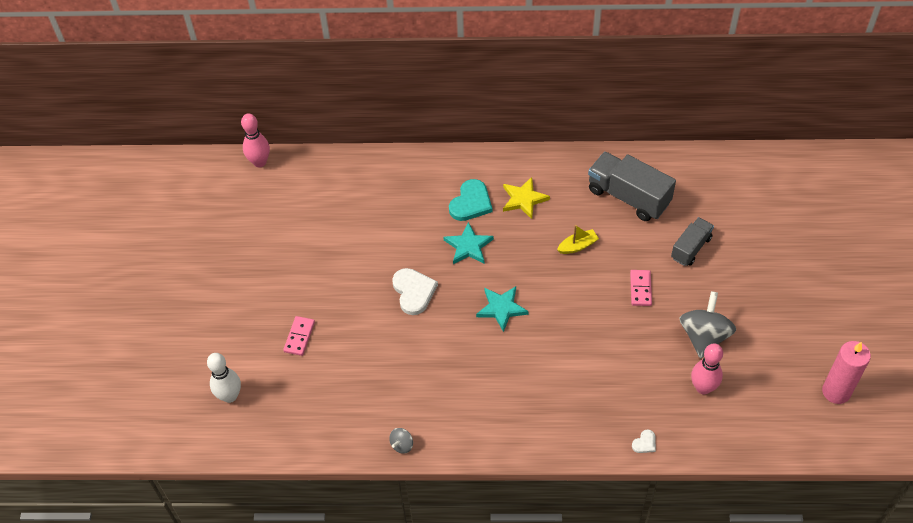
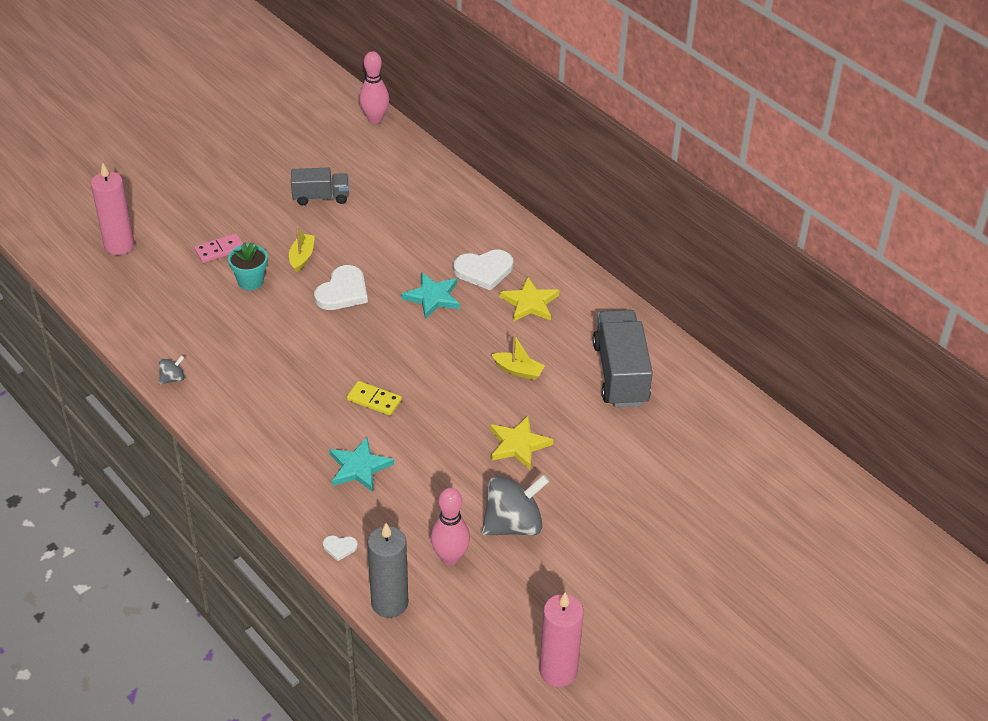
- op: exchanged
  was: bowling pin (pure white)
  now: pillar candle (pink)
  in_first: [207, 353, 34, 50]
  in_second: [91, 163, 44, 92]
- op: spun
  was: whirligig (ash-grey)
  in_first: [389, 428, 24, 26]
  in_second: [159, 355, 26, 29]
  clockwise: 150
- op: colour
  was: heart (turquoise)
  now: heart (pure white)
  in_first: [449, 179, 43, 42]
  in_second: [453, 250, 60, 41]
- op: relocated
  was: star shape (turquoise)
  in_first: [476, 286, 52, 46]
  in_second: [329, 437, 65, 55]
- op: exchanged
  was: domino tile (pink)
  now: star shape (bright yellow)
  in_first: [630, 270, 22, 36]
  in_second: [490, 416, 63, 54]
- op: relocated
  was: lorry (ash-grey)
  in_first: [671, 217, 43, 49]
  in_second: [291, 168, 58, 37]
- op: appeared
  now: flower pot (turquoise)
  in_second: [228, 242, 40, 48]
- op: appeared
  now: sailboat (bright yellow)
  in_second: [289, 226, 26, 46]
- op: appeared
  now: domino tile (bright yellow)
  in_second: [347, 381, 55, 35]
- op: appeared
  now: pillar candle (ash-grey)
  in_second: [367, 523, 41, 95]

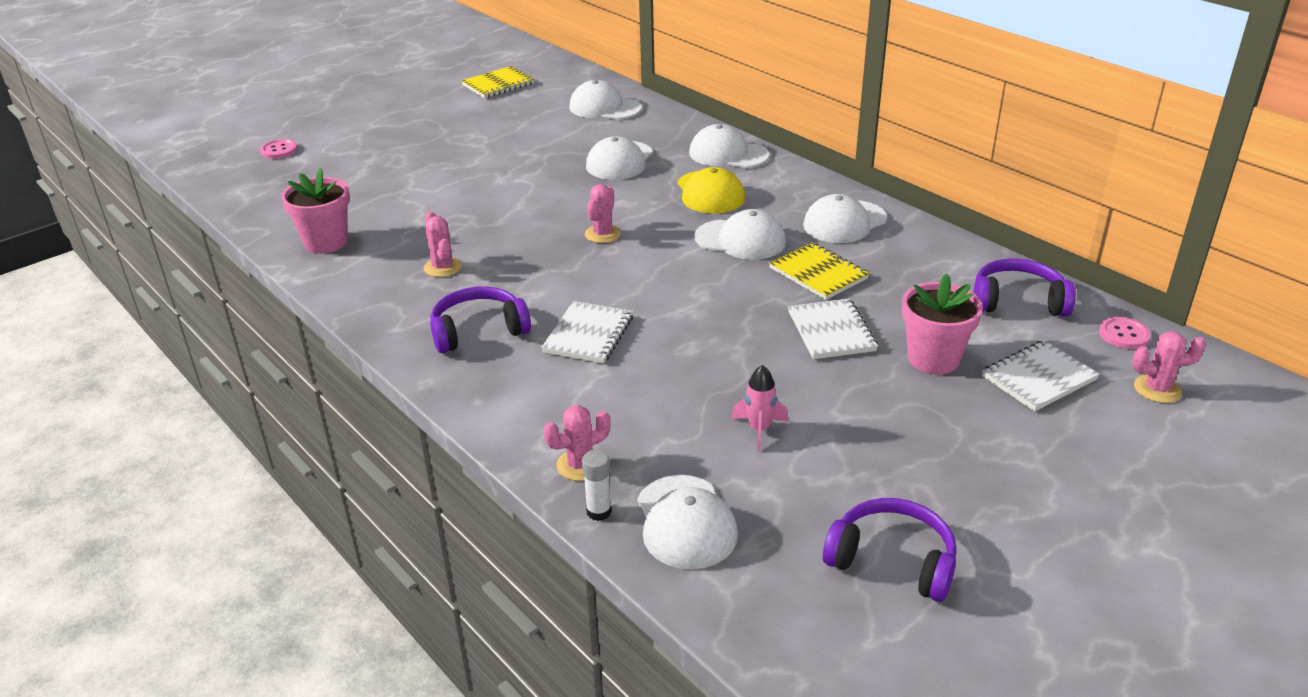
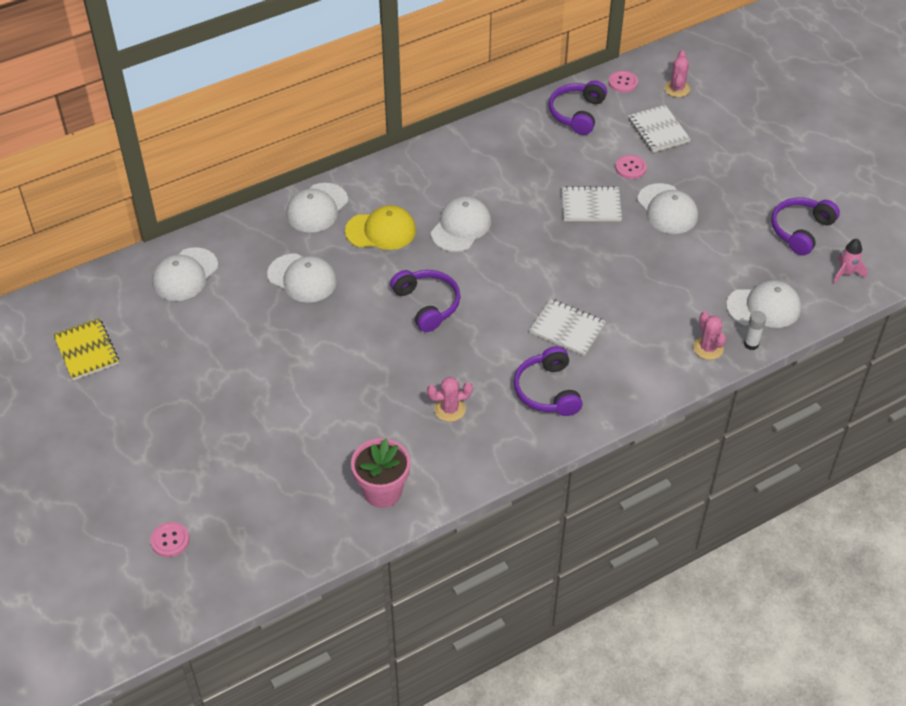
- op: exchanged
  was: cactus (pink)
  now: headphones (violet)
  in_first: [585, 184, 36, 59]
  in_second: [390, 270, 70, 62]
- op: relocated
  was: rocket (pink)
  in_first: [732, 365, 57, 86]
  in_second: [833, 239, 35, 45]
- op: missing
  was: exercise book (bright yellow)
  in_first: [769, 242, 100, 58]
- op: relocated
  was: cap (pure white)
  in_first: [803, 194, 84, 49]
  in_second: [637, 183, 61, 51]
- op: exchanged
  was: flower pot (pink)
  now: sewing button (pink)
  in_first: [902, 274, 81, 100]
  in_second: [615, 155, 32, 24]

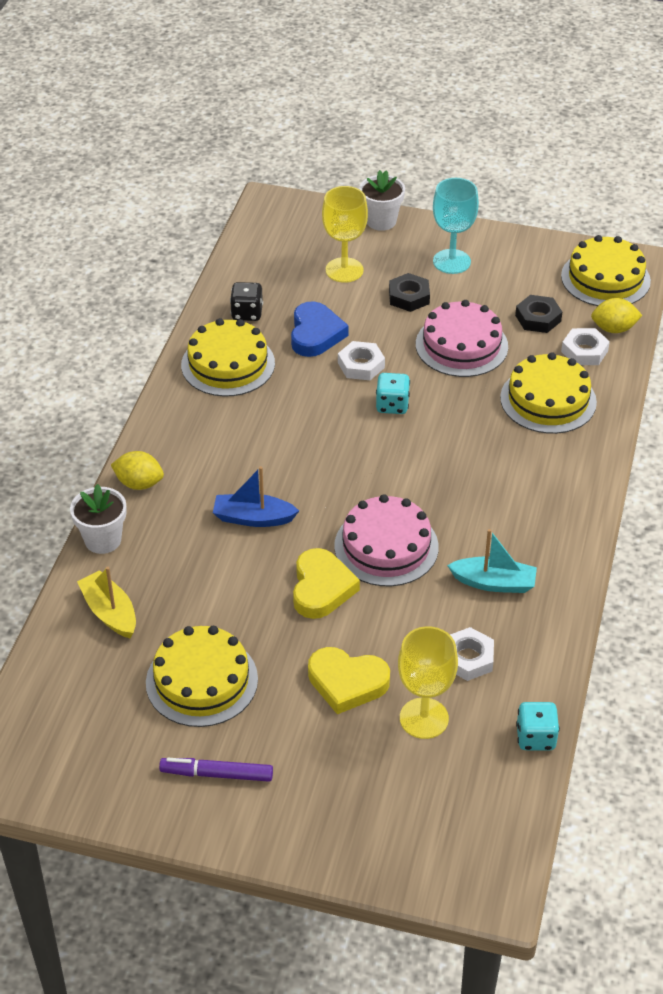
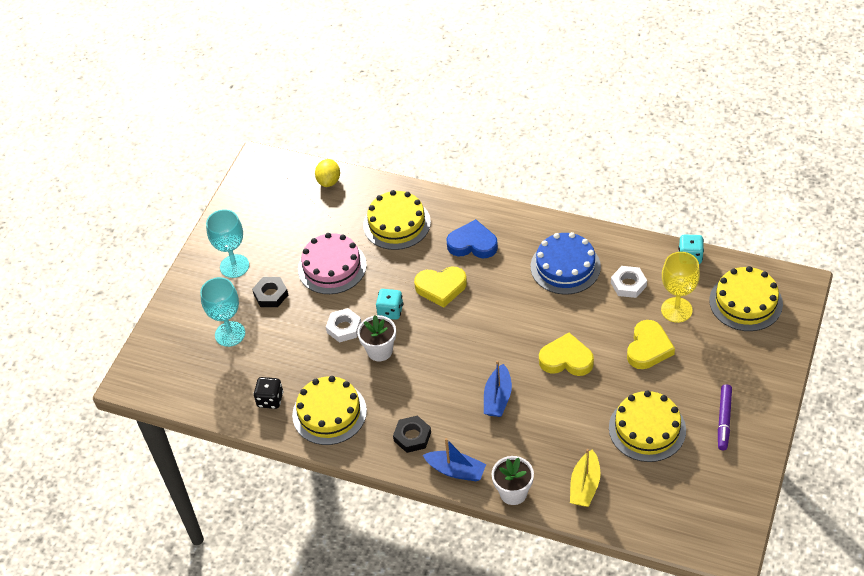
- op: spun
  was: sailboat (bright yellow)
  in_first: [77, 567, 59, 71]
  in_second: [570, 449, 31, 58]
  clockwise: -45
- op: exchanged
  was: toy lemon (bright yellow)
  now: sailboat (cobalt)
  in_first: [111, 451, 53, 39]
  in_second: [423, 438, 63, 43]
- op: relocated
  was: heart (cobalt)
  in_first: [291, 301, 58, 56]
  in_second: [447, 219, 51, 39]
- op: colour
  was: chalice (bright yellow)
  now: chalice (turquoise)
  in_first: [322, 186, 46, 97]
  in_second: [200, 277, 45, 70]
- op: missing
  was: cake (pink)
  in_first: [334, 494, 105, 92]
- op: relocated
  was: flower pot (pure white)
  in_first: [359, 170, 46, 61]
  in_second: [357, 315, 39, 46]
- op: exchanged
  was: sailboat (turquoise)
  now: cake (cobalt)
  in_first: [447, 529, 90, 64]
  in_second: [531, 232, 70, 63]
- op: relocated
  was: hexagon nut (jet-black)
  in_first: [515, 295, 47, 38]
  in_second: [393, 415, 38, 38]
- op: relocated
  was: cake (bright yellow)
  in_first: [561, 235, 90, 71]
  in_second: [709, 266, 74, 65]
- op: missing
  was: hexagon nut (pure white)
  in_first: [561, 328, 49, 37]
- op: appeared
  now: heart (bright yellow)
  in_second: [414, 267, 53, 40]

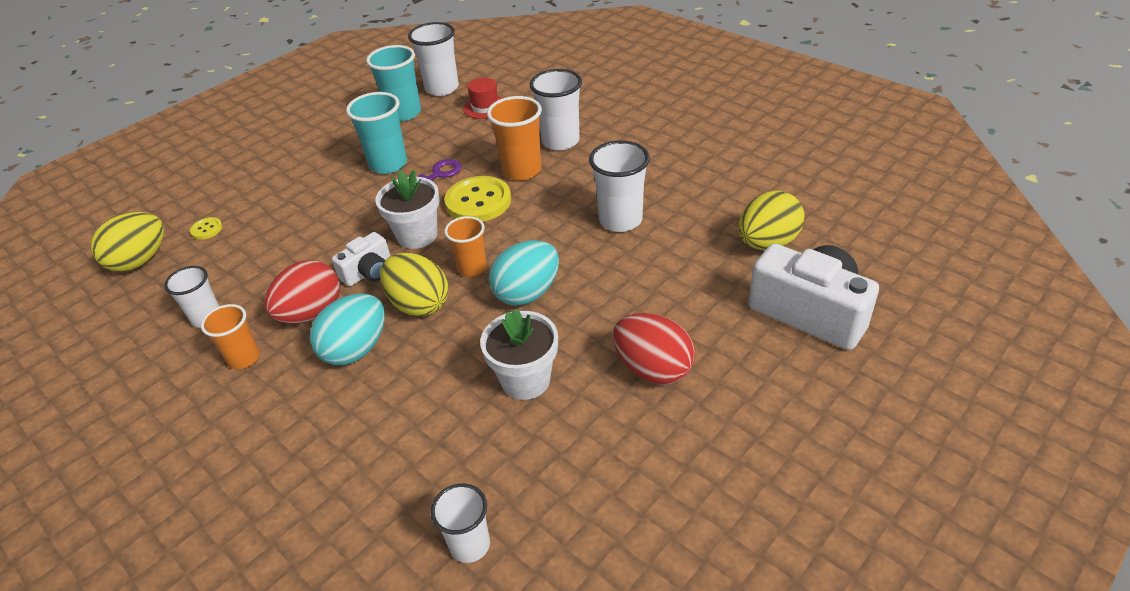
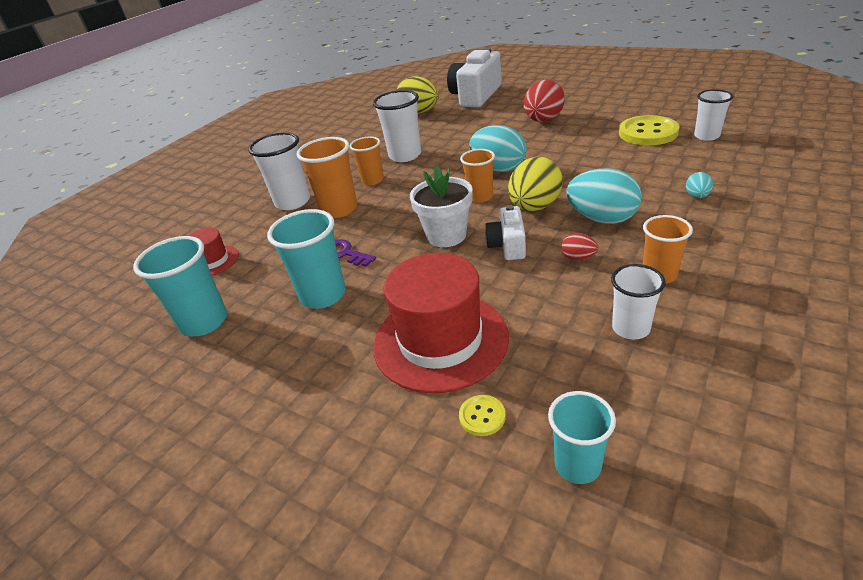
- op: exchanged
  was: egg shape (bright yellow)
  now: beaker (turquoise)
  in_first: [90, 212, 74, 60]
  in_second: [548, 391, 68, 93]
- op: size
  was: egg shape (scarlet)
  in_first: [264, 260, 76, 64]
  in_second: [561, 233, 37, 28]
  ratio: 0.47
- op: spun
  was: photo camera (pure white)
  in_first: [332, 232, 59, 55]
  in_second: [485, 205, 41, 55]
  clockwise: -120
- op: missing
  was: beaker (pure white)
  in_first: [408, 22, 51, 74]
- op: relocated
  was: sewing button (bright yellow)
  in_first: [444, 176, 67, 46]
  in_second: [619, 115, 61, 30]
- op: missing
  was: flower pot (pure white)
  in_first: [480, 309, 78, 91]
- op: appeared
  now: beaker (orange-coloured)
  in_second: [349, 136, 35, 49]
- op: appeared
  now: tall hat (scarlet)
  in_second: [373, 253, 136, 140]
- op: appeared
  now: egg shape (turquoise)
  in_second: [686, 172, 27, 26]

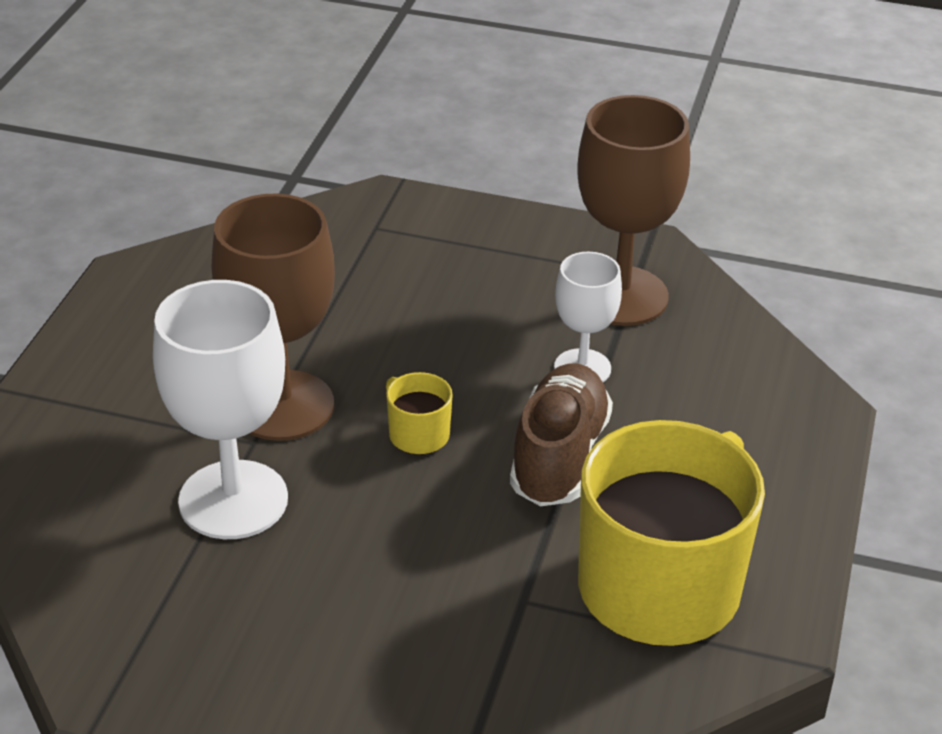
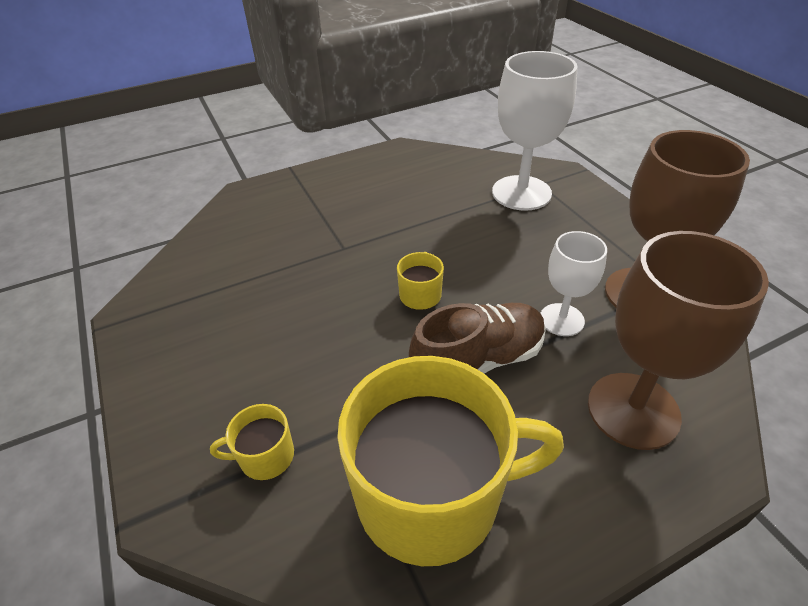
- op: relocated
  was: chalice (pure white)
  in_first: [153, 280, 135, 259]
  in_second: [492, 51, 86, 160]
- op: relocated
  was: chalice (brown)
  in_first: [212, 194, 123, 247]
  in_second: [588, 231, 181, 219]
- op: appeared
  now: tea mug (bright yellow)
  in_second: [210, 404, 84, 76]

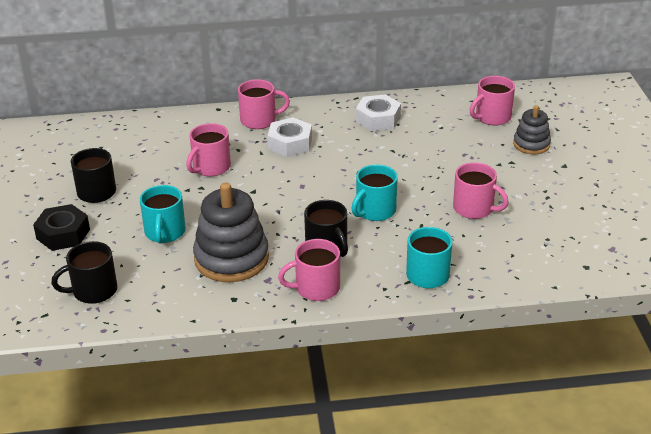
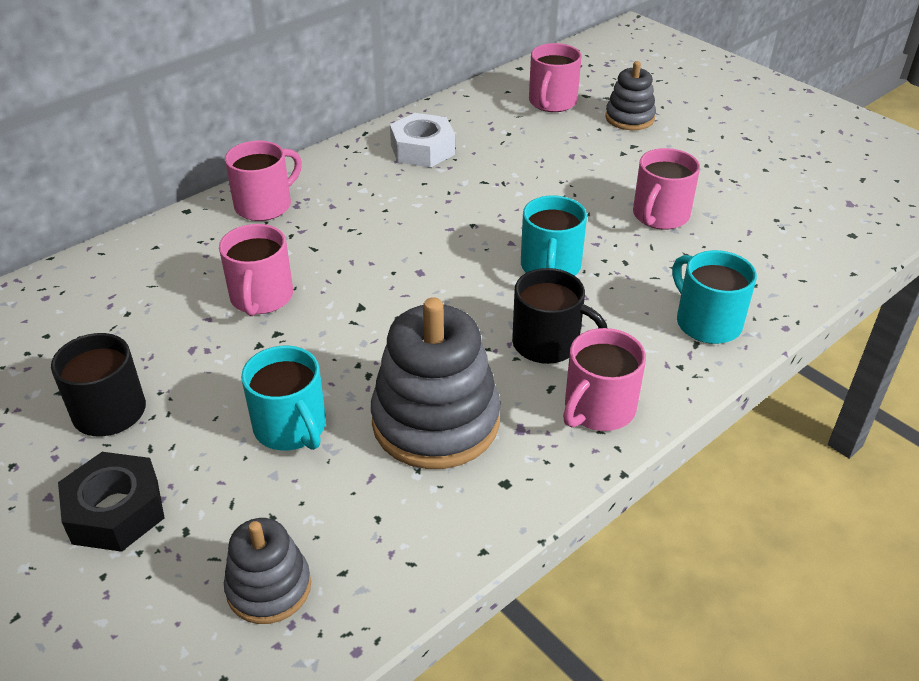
- op: exchanged
  was: tea mug (jet-black)
  now: ring stacker (ash-grey)
  in_first: [51, 241, 66, 63]
  in_second: [224, 518, 87, 106]
- op: missing
  was: hexagon nut (pure white)
  in_first: [267, 117, 45, 40]
- op: spun
  was: tea mug (pink)
  in_first: [453, 162, 56, 57]
  in_second: [633, 148, 67, 82]
  clockwise: 120

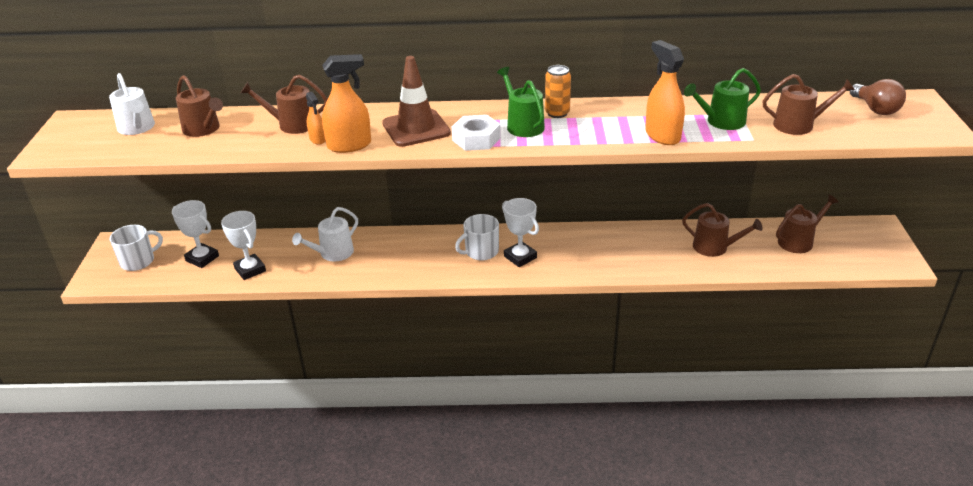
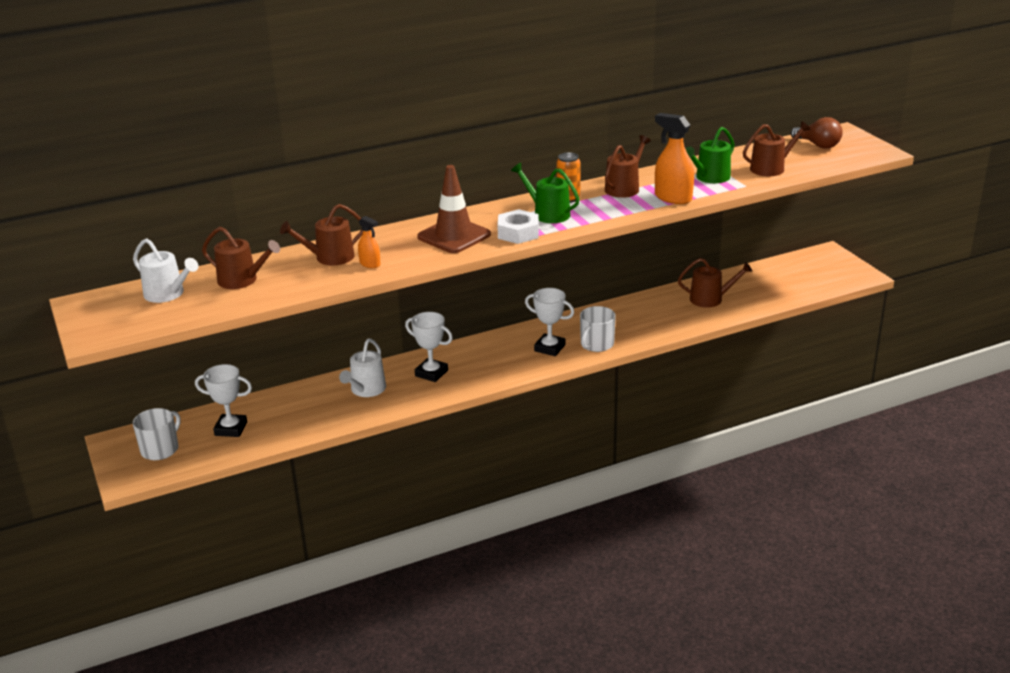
- op: relocated
  was: prize cup (pure white)
  in_first: [221, 211, 45, 69]
  in_second: [405, 312, 48, 70]
- op: missing
  was: sprayer (orange-coloured)
  in_first: [322, 54, 49, 99]
- op: relocated
  was: tea mug (pure white)
  in_first: [455, 214, 44, 46]
  in_second: [580, 306, 36, 46]
- op: relocated
  was: watering pot (brown)
  in_first: [776, 194, 63, 59]
  in_second: [605, 135, 46, 63]

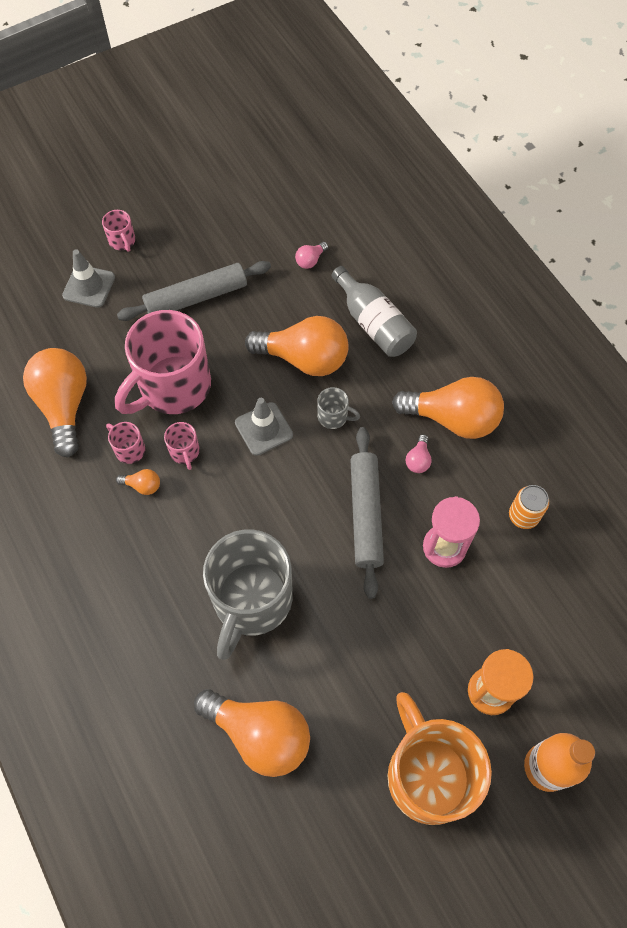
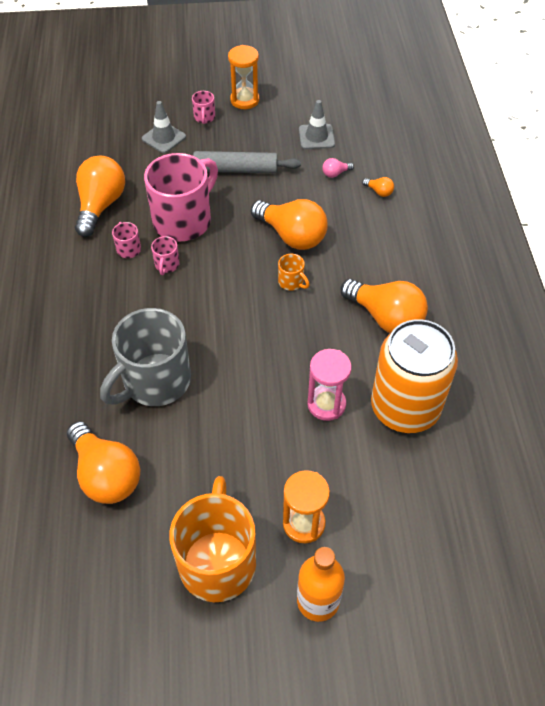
- op: spun
  was: tea mug (pink)
  in_first: [115, 310, 96, 104]
  in_second: [144, 153, 74, 89]
  clockwise: 150
- op: relocated
  was: lightbulb (orange-coloured)
  in_first: [116, 469, 44, 26]
  in_second: [362, 177, 32, 20]
- op: relocated
  was: traffic cone (ash-grey)
  in_first: [235, 398, 58, 58]
  in_second: [299, 100, 36, 49]
- op: colour
  was: tea mug (ash-grey)
  now: tea mug (orange-coloured)
  in_first: [317, 387, 43, 42]
  in_second: [278, 254, 32, 37]
- op: missing
  was: flask (ash-grey)
  in_first: [332, 266, 85, 91]
- op: missing
  was: dough roller (ash-grey)
  in_first: [350, 427, 34, 172]
- op: missing
  was: lightbulb (pink)
  in_first: [406, 434, 26, 39]
- op: size
  was: soda can (orange-coloured)
  in_first: [509, 485, 40, 44]
  in_second: [371, 319, 87, 114]
  ratio: 2.49
- op: appeared
  now: hourglass (orange-coloured)
  in_second: [228, 45, 31, 64]

